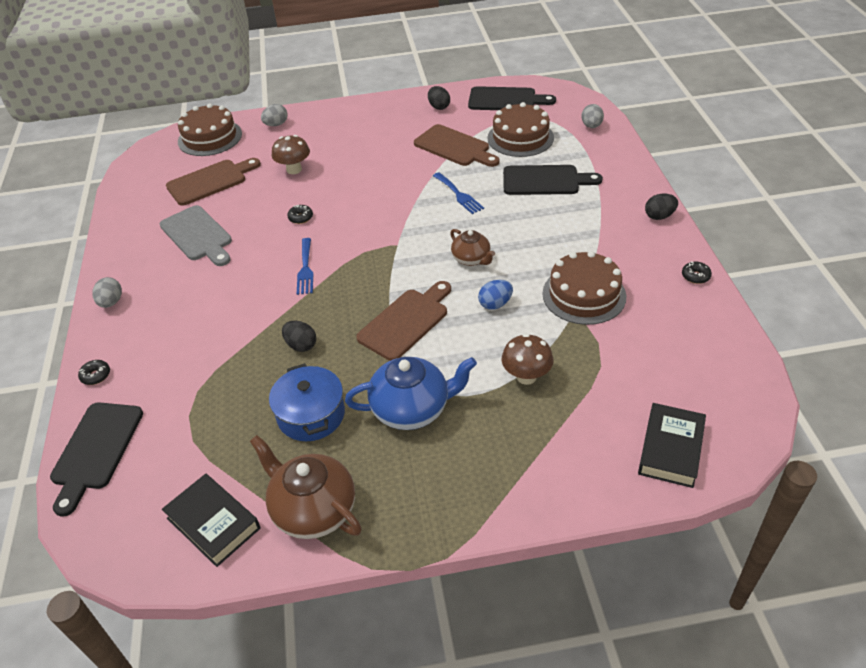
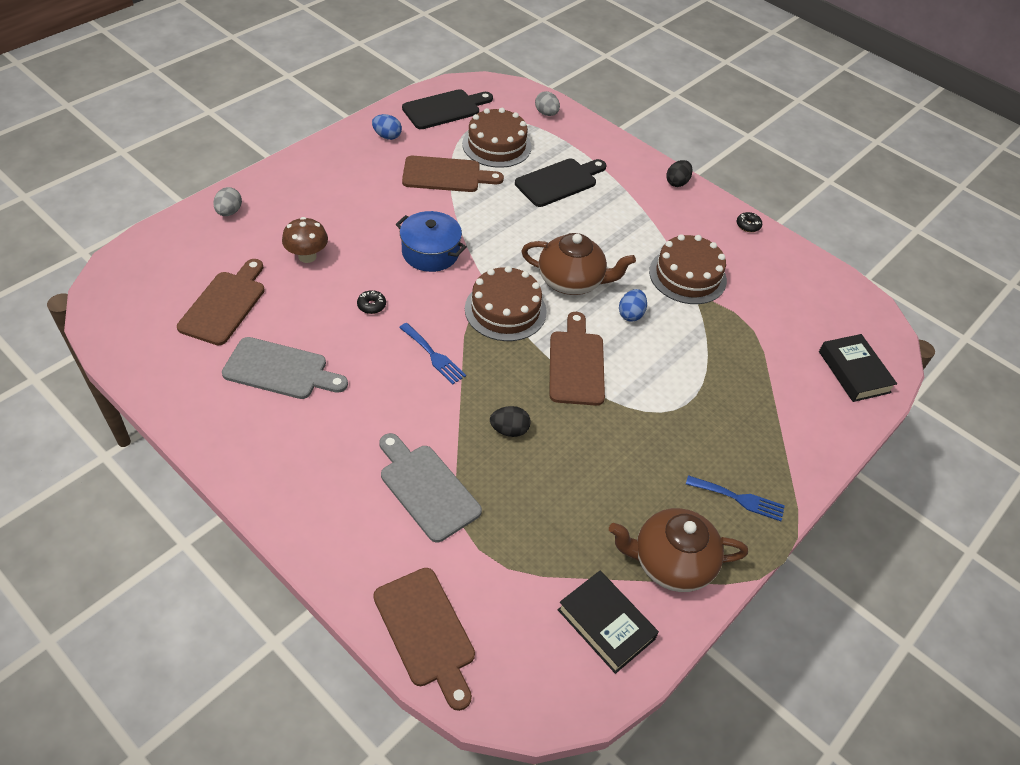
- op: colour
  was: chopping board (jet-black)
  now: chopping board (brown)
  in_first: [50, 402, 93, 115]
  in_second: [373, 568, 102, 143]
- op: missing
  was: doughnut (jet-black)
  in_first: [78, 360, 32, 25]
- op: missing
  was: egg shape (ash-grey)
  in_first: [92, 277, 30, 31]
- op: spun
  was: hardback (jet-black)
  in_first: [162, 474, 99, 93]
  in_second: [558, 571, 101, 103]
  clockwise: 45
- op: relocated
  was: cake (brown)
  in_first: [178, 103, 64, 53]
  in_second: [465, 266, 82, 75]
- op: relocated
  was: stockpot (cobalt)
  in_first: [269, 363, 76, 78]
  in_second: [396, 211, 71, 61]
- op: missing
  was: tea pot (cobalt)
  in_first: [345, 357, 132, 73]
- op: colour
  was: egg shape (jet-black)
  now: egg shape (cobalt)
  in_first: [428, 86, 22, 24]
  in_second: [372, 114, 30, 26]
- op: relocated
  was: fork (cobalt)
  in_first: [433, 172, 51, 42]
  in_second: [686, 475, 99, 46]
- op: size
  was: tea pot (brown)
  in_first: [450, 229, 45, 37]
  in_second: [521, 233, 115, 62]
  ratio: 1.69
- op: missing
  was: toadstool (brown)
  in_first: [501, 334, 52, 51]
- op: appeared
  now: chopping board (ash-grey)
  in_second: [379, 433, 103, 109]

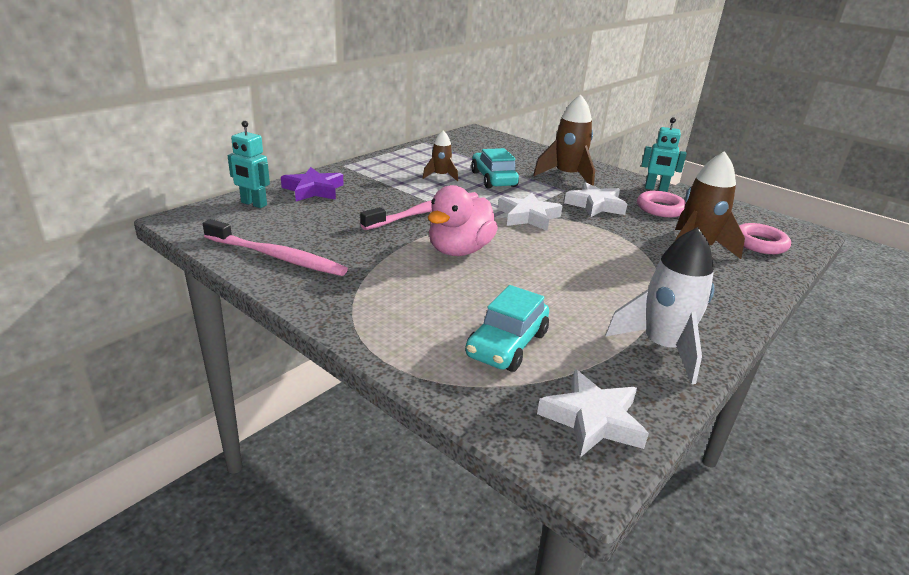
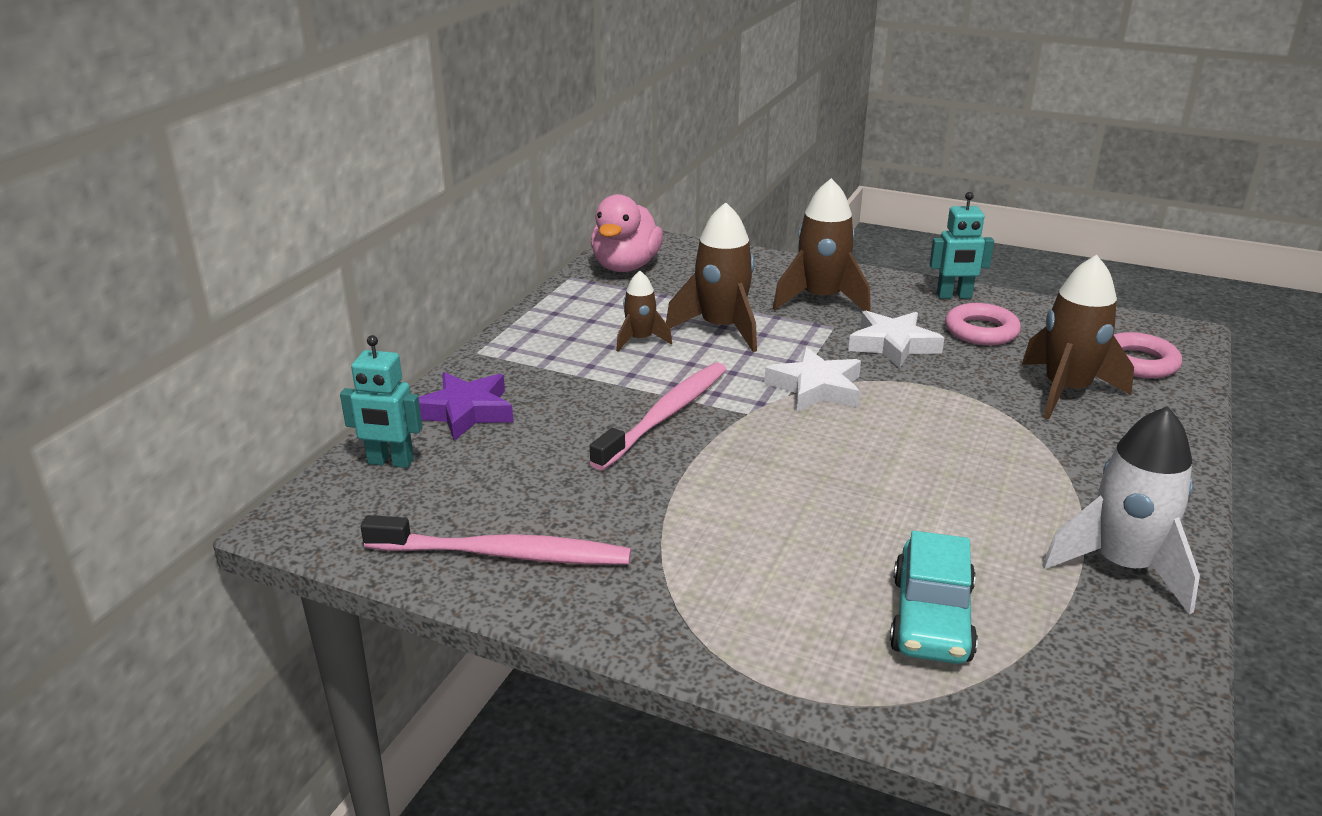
- op: relocated
  was: duck (pink)
  in_first: [428, 185, 70, 71]
  in_second: [591, 194, 72, 78]
- op: exchanged
  was: car (turquoise)
  now: rocket (brown)
  in_first: [471, 148, 48, 40]
  in_second: [666, 202, 91, 150]
- op: missing
  was: star shape (pure white)
  in_first: [537, 369, 112, 88]

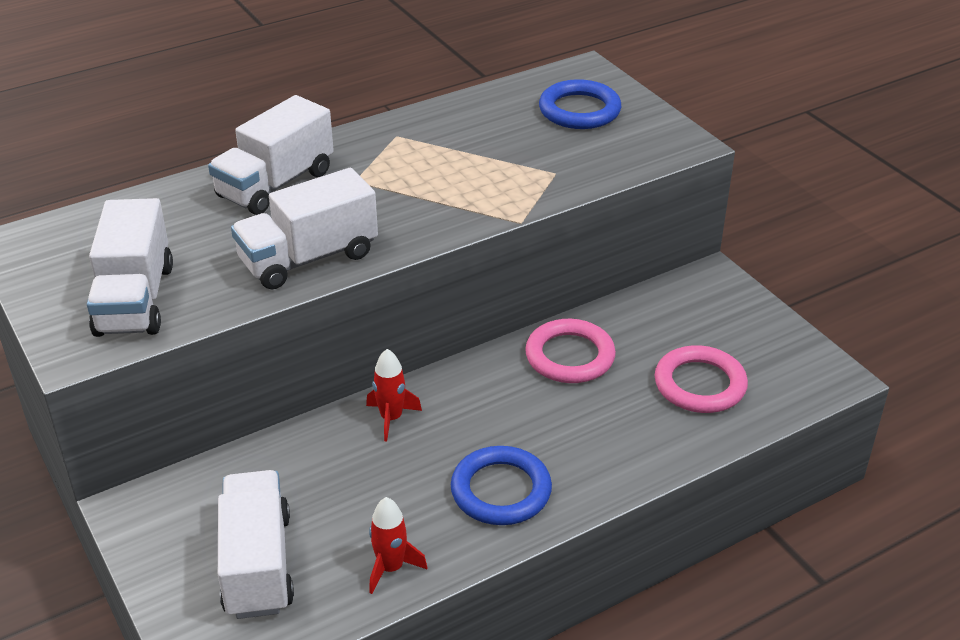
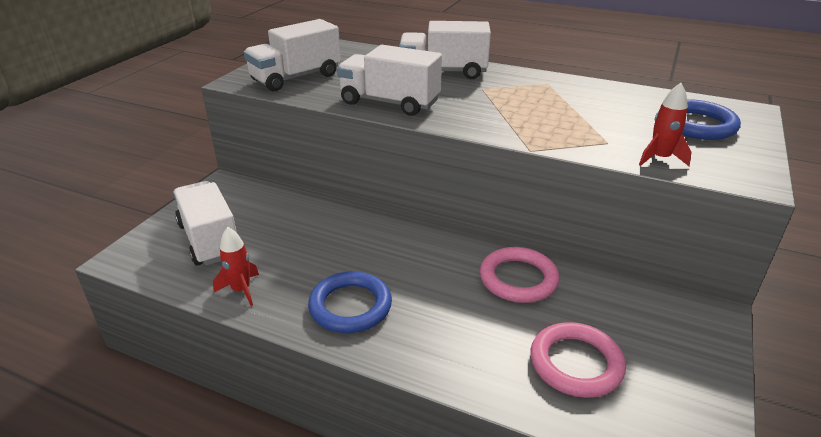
- op: spun
  was: lorry (pure white)
  in_first: [218, 470, 76, 149]
  in_second: [173, 181, 64, 85]
  clockwise: -75
- op: relocated
  was: rocket (scarlet)
  in_first: [366, 349, 56, 92]
  in_second: [639, 83, 53, 83]

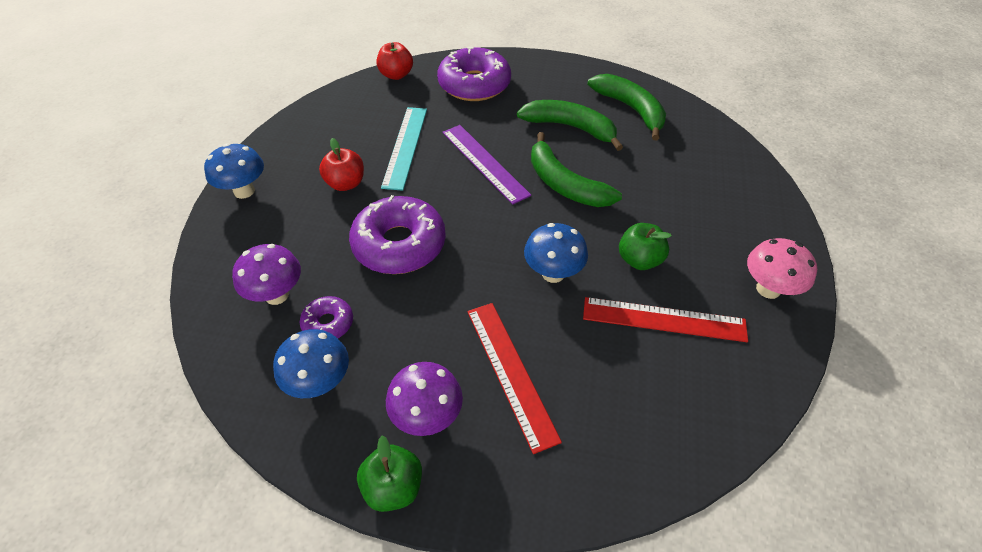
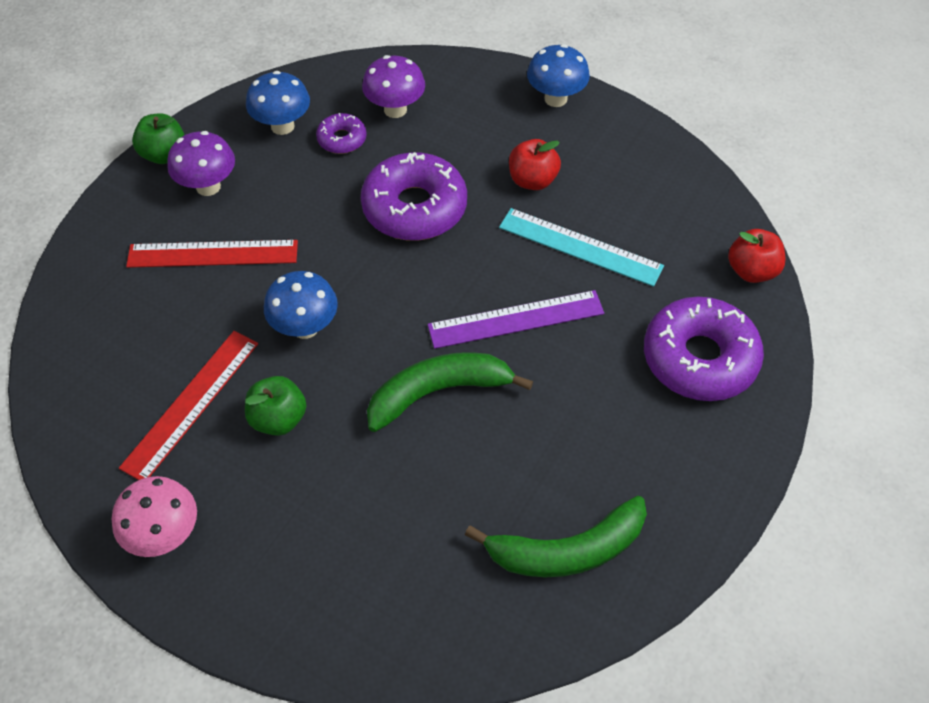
- op: missing
  was: banana fruit (emerald)
  in_first: [517, 100, 106, 51]

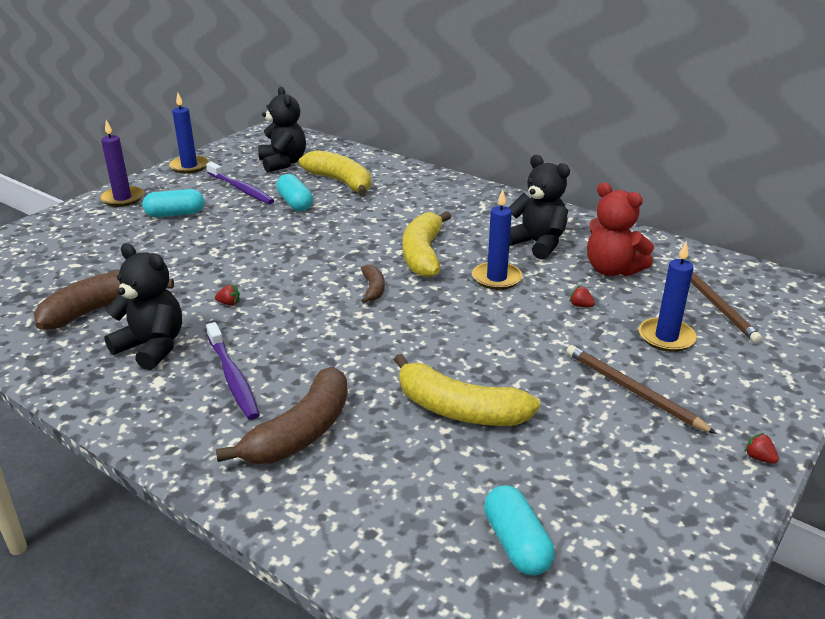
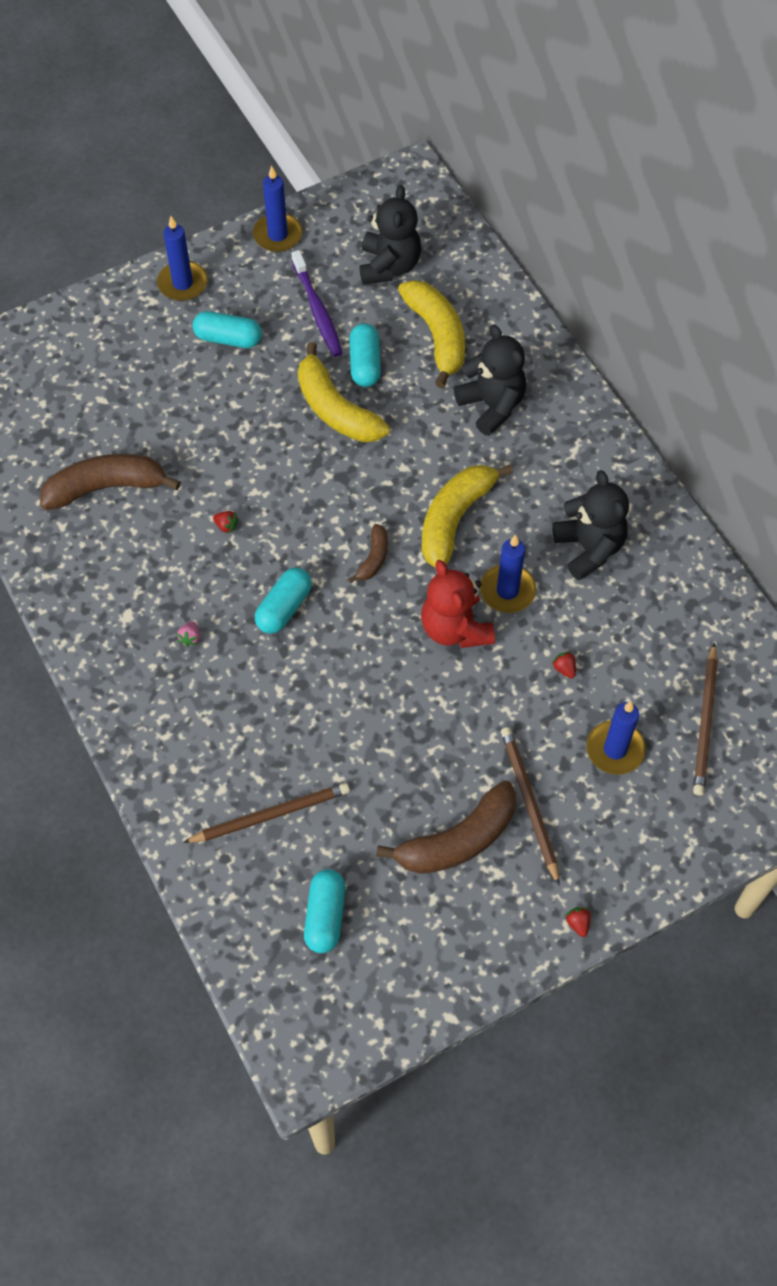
- op: colour
  was: pillar candle (violet)
  now: pillar candle (cobalt)
  in_first: [100, 120, 44, 87]
  in_second: [157, 216, 51, 85]
- op: relocated
  was: stuffed bear (jet-black)
  in_first: [104, 243, 78, 127]
  in_second: [454, 325, 72, 111]
- op: exchanged
  was: toothbrush (violet)
  now: berry (pink)
  in_first: [206, 322, 54, 98]
  in_second: [177, 621, 23, 26]
- op: relocated
  was: banana fruit (brown)
  in_first: [216, 367, 132, 97]
  in_second: [376, 780, 141, 94]
- op: relocated
  was: banana fruit (bright yellow)
  in_first: [394, 354, 146, 72]
  in_second: [298, 342, 92, 100]
- op: relocated
  was: stuffed bear (scarlet)
  in_first: [587, 182, 67, 94]
  in_second: [421, 560, 74, 88]
- op: appeared
  now: wooden pencil (brown)
  in_second: [183, 783, 167, 60]
- op: appeared
  now: capsule (turquoise)
  in_second: [255, 568, 57, 66]

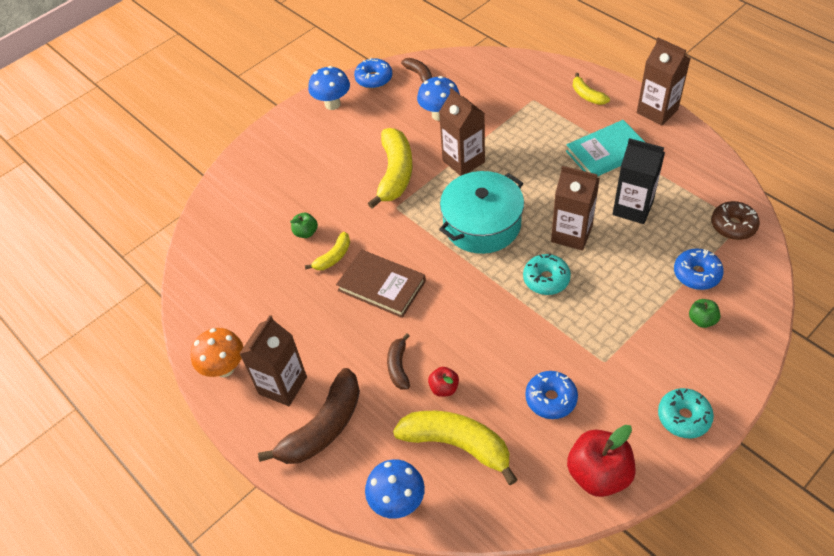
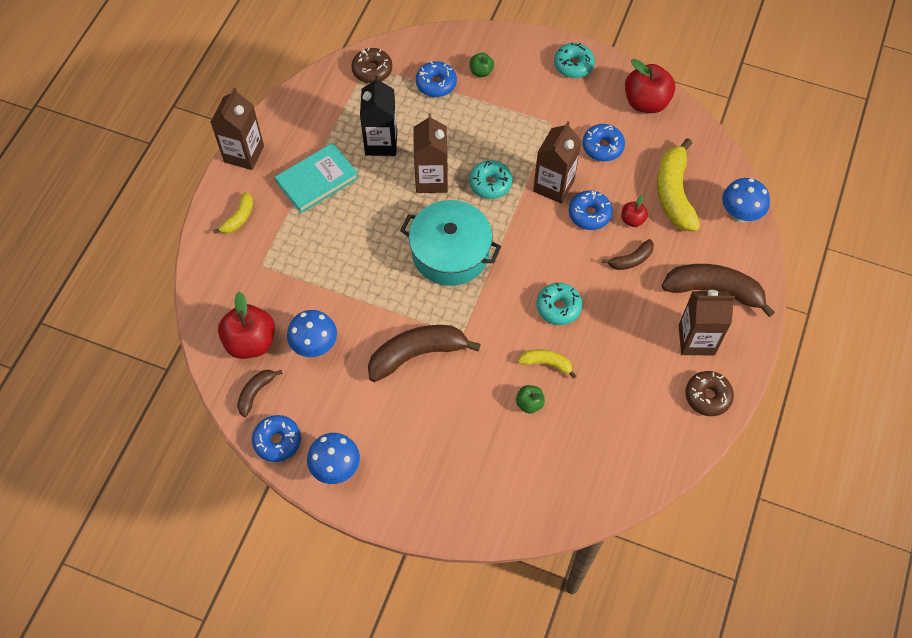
- op: exchanged
  was: toadstool (orange-coloured)
  now: doughnut (brown)
  in_first: [191, 328, 52, 49]
  in_second: [685, 371, 49, 45]
- op: exchanged
  was: hardback (brown)
  now: doughnut (turquoise)
  in_first: [336, 250, 90, 68]
  in_second: [536, 283, 46, 42]
- op: colour
  was: banana fruit (bright yellow)
  now: banana fruit (brown)
  in_first: [368, 128, 45, 81]
  in_second: [368, 325, 113, 57]
- op: relocated
  was: juice carton (brown)
  in_first: [439, 88, 46, 88]
  in_second: [533, 121, 49, 83]
- op: spun
  was: hardback (turquoise)
  in_first: [566, 120, 79, 57]
  in_second: [275, 143, 84, 70]
  clockwise: -75
- op: appeared
  now: apple (scarlet)
  in_second: [218, 292, 57, 67]
- op: appeared
  now: doughnut (cobalt)
  in_second: [569, 190, 44, 40]

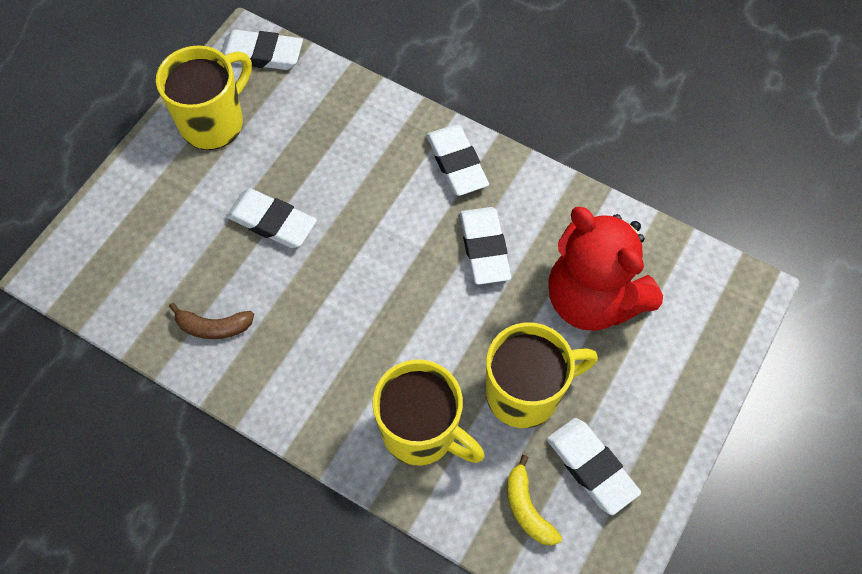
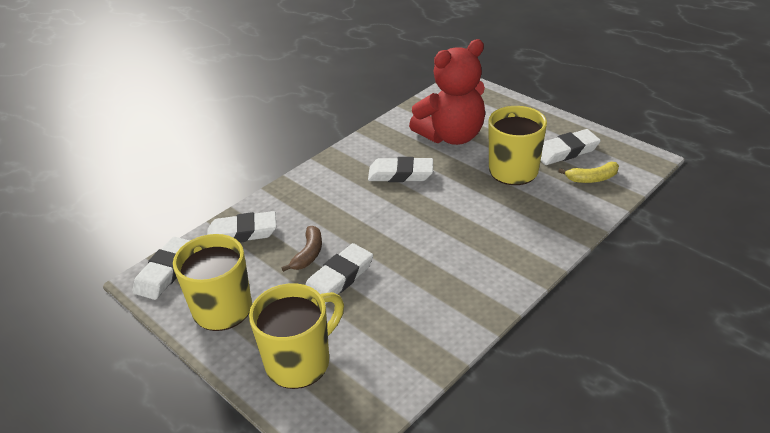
- op: relocated
  was: banana fruit (brown)
  in_first: [169, 303, 85, 36]
  in_second: [281, 226, 41, 46]
- op: relocated
  was: tea mug (bright yellow)
  in_first: [372, 360, 113, 106]
  in_second: [249, 283, 95, 106]
- op: relocated
  was: eraser (pure white)
  in_first: [426, 124, 63, 72]
  in_second: [207, 211, 70, 32]

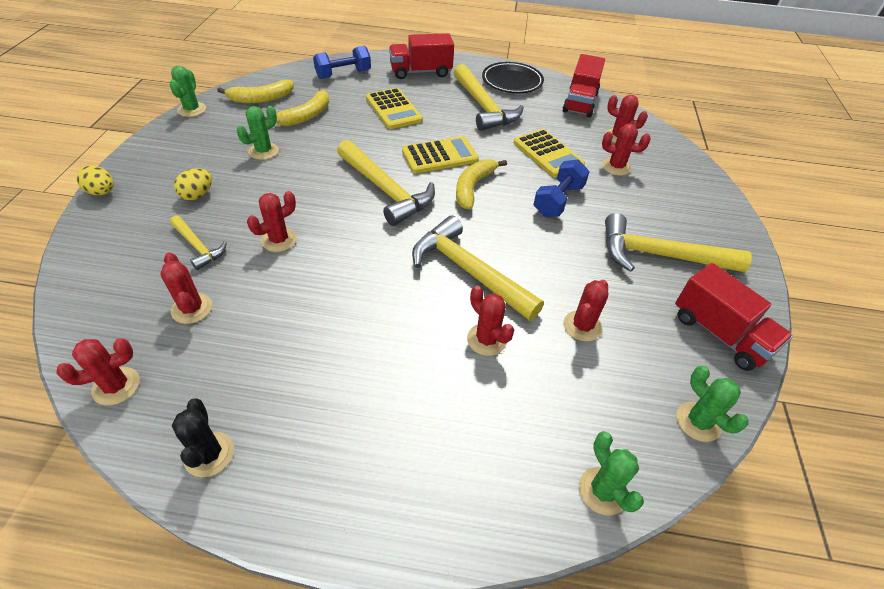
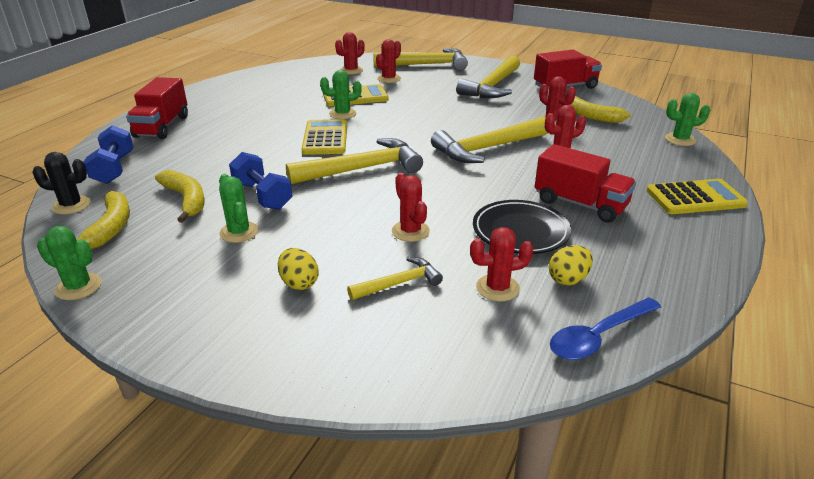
- op: exchanged
  was: cactus (scarlet)
  now: spoon (cobalt)
  in_first: [57, 338, 83, 68]
  in_second: [550, 297, 111, 63]
- op: relocated
  was: egg shape (bright yellow)
  in_first: [77, 165, 37, 30]
  in_second: [549, 245, 44, 40]
- op: relocated
  was: cactus (jet-black)
  in_first: [172, 398, 62, 79]
  in_second: [32, 152, 59, 63]
- op: relocated
  was: adding machine (bright yellow)
  in_first: [366, 88, 57, 41]
  in_second: [647, 179, 101, 35]
- op: relocated
  was: hammer (bright yellow)
  in_first: [453, 64, 71, 67]
  in_second: [373, 48, 95, 23]
- op: relocated
  was: banana fruit (bright yellow)
  in_first: [456, 159, 51, 51]
  in_second: [565, 93, 66, 30]
- op: relocated
  was: flat dish (jet-black)
  in_first: [482, 62, 62, 31]
  in_second: [473, 200, 98, 54]
- op: relocated
  was: hand weight (cobalt)
  in_first: [533, 159, 57, 58]
  in_second: [229, 152, 64, 58]
- op: relocated
  was: lorry (scarlet)
  in_first: [563, 54, 42, 63]
  in_second: [535, 144, 101, 79]
- op: relocated
  was: cactus (emerald)
  in_first: [676, 366, 72, 76]
  in_second: [320, 70, 42, 49]

